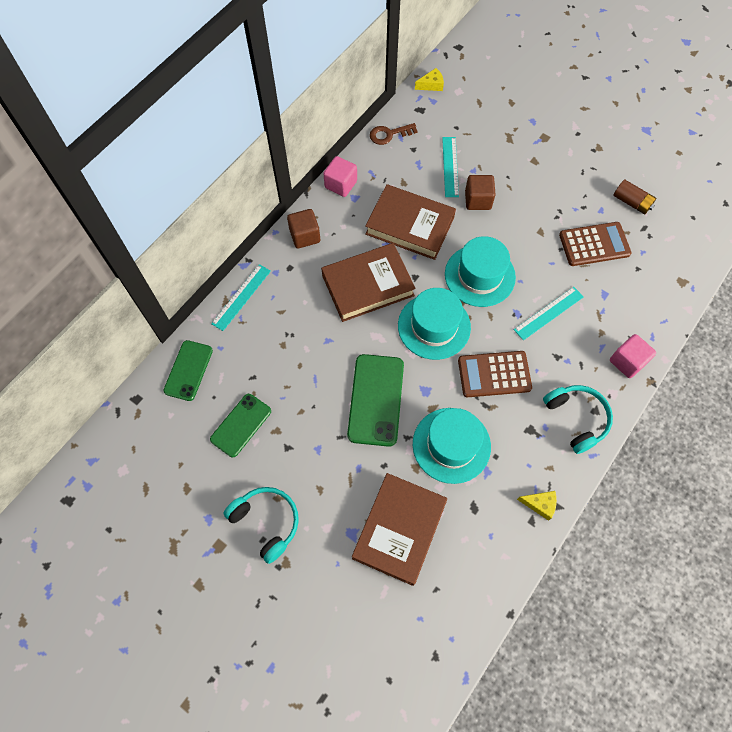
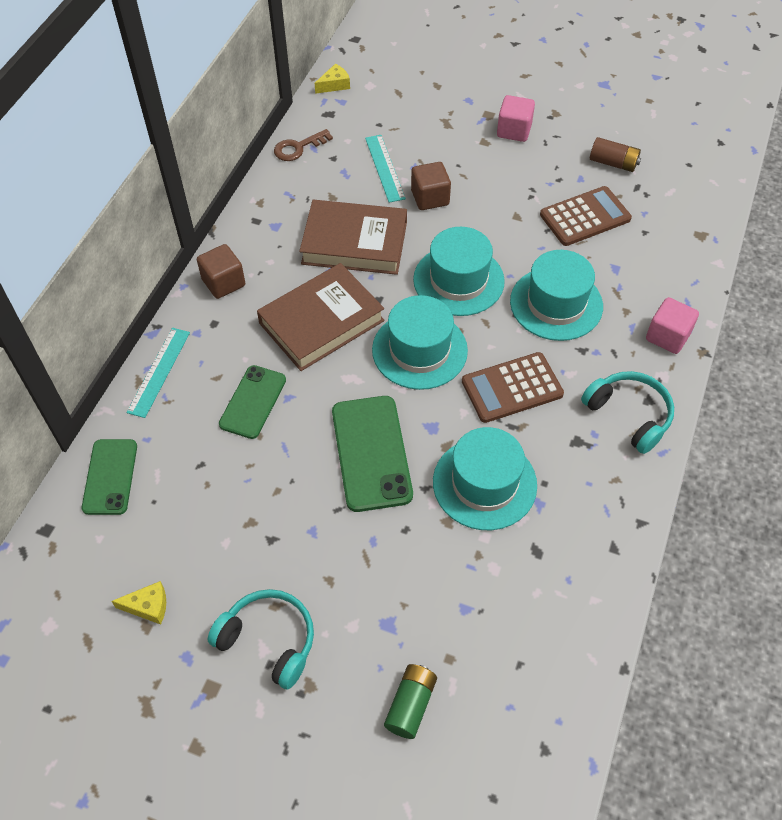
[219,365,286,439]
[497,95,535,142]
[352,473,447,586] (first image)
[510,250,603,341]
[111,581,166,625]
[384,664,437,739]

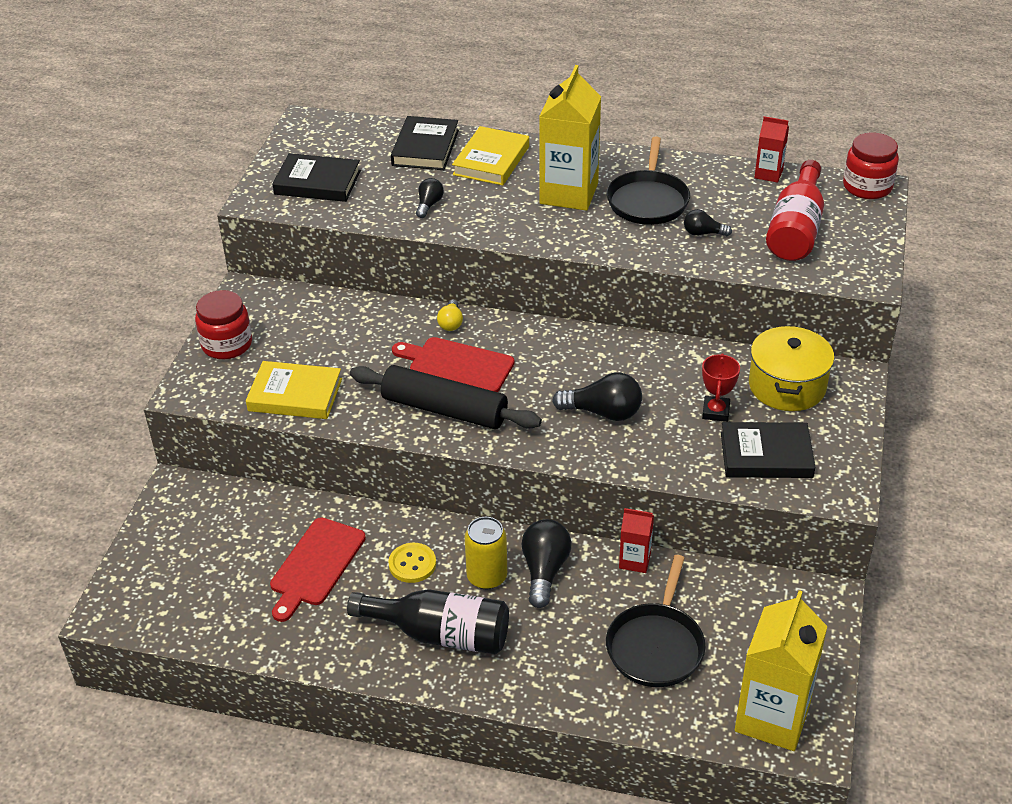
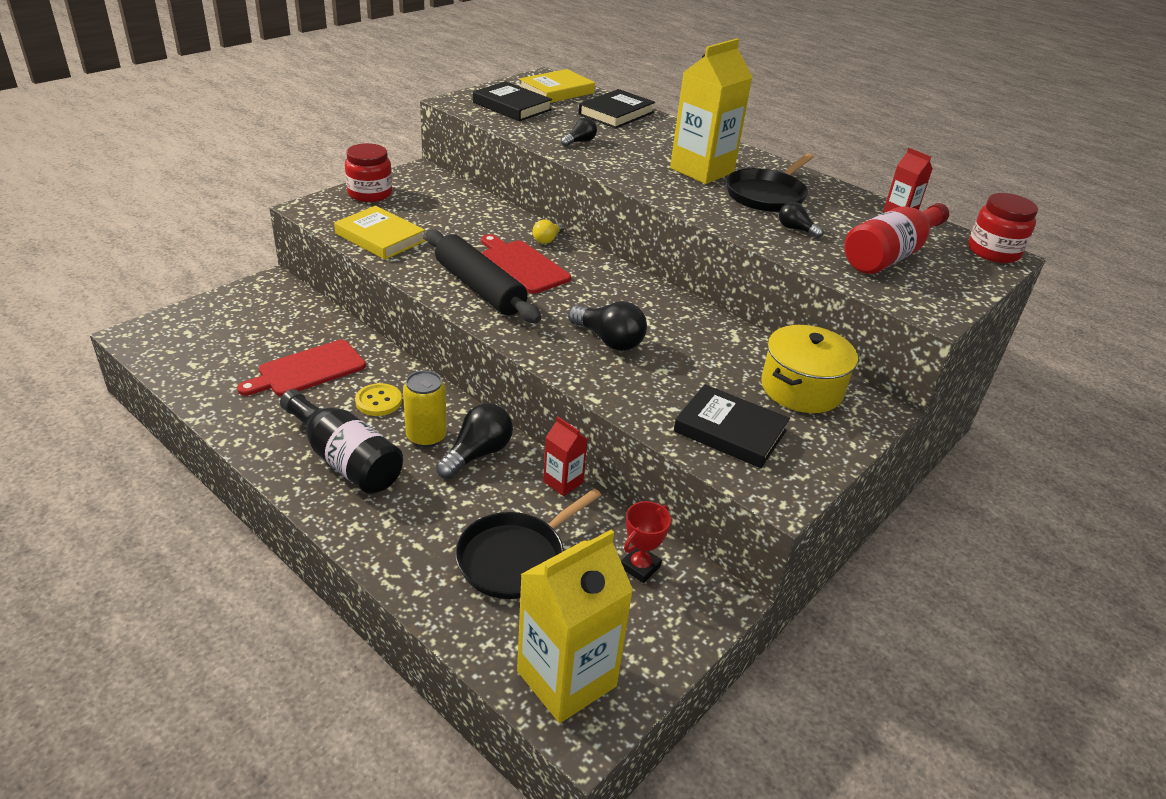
[519,69,595,103]
[621,501,671,583]

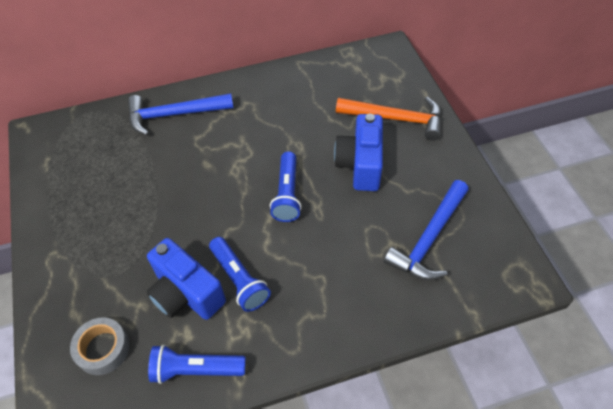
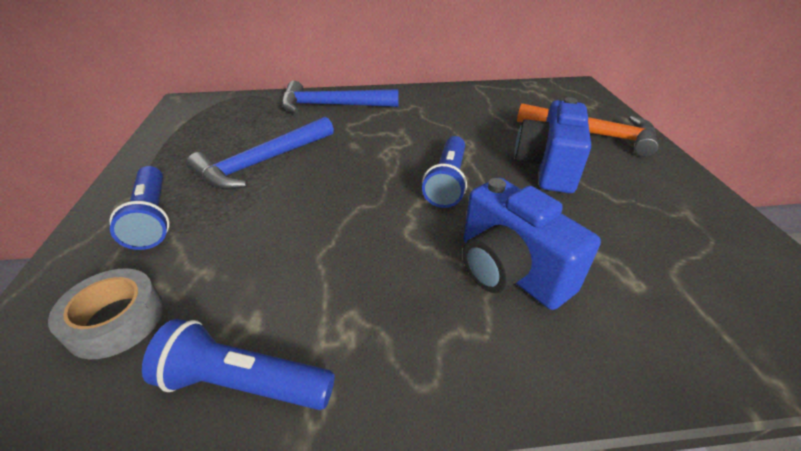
[463,178,601,310]
[109,166,170,250]
[187,117,334,190]

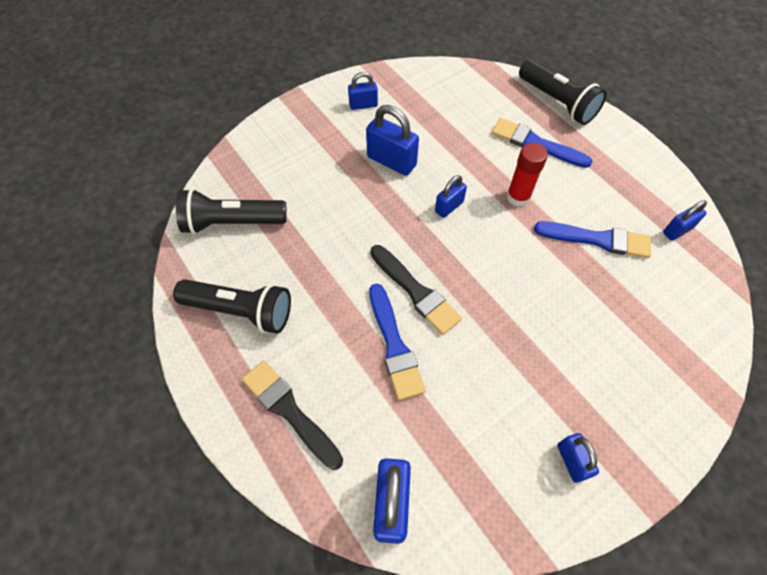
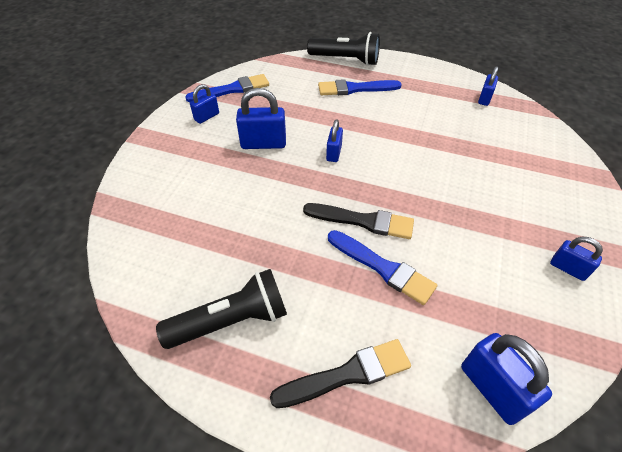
[176,188,287,234] (first image)
[270,339,411,408]
[507,143,548,207] (first image)
[185,74,269,102]

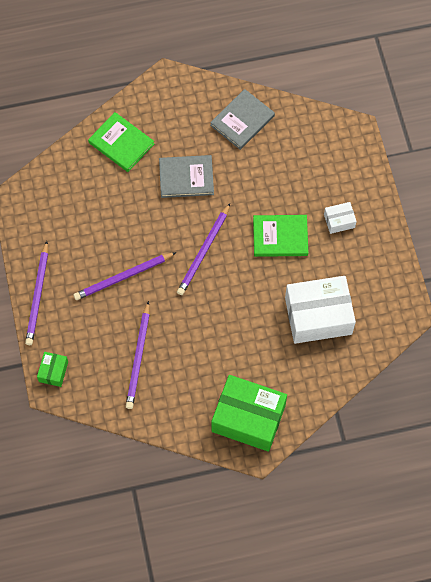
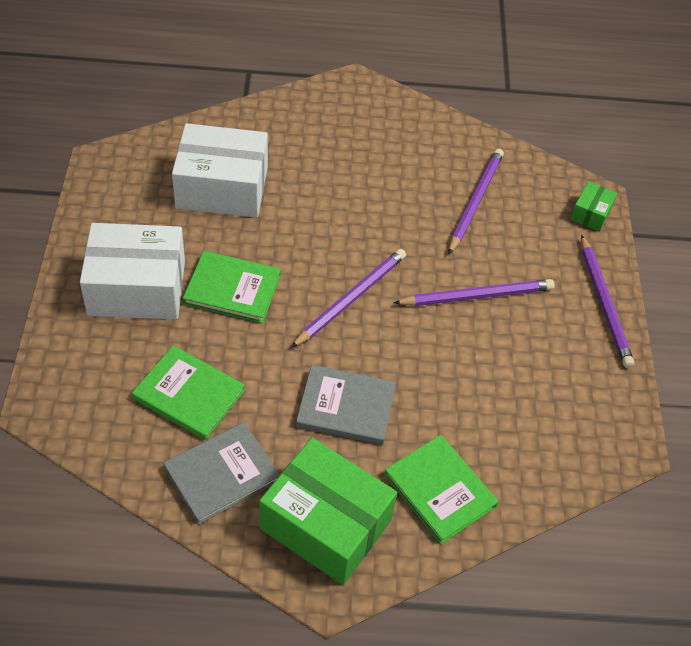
[581,235,634,368]
[259,438,397,585]
[80,223,185,319]
[132,345,245,440]

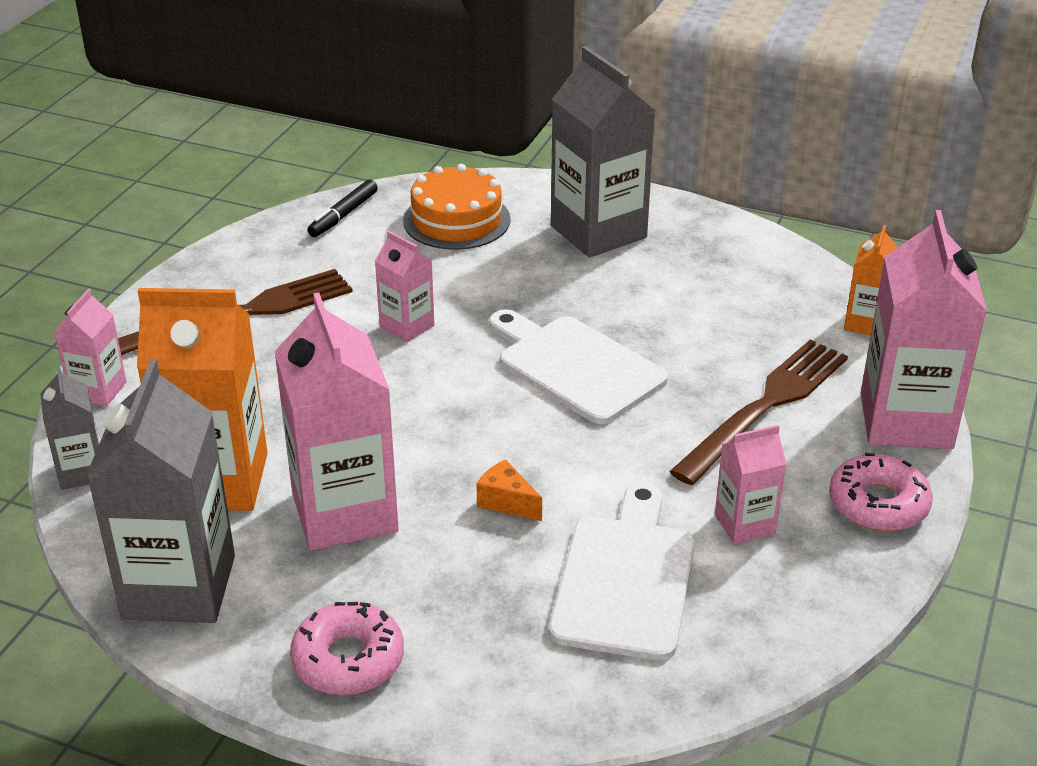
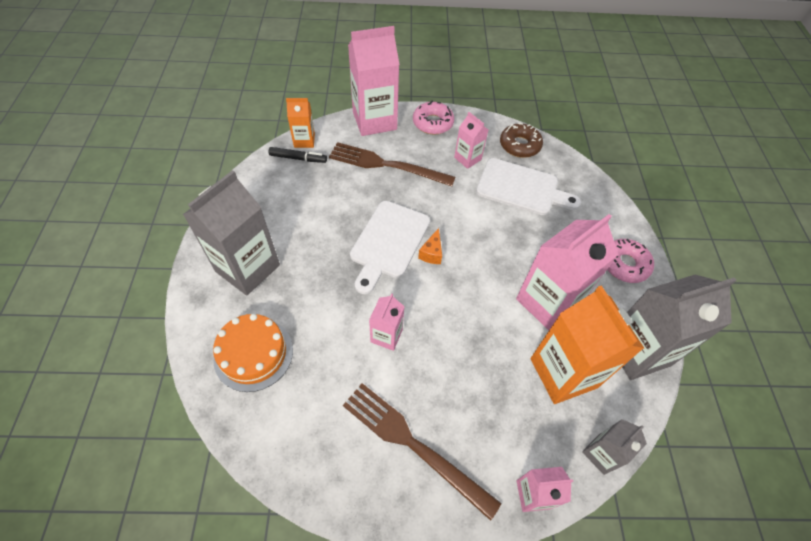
[269,147,327,163]
[418,228,442,264]
[476,158,581,215]
[500,123,543,158]

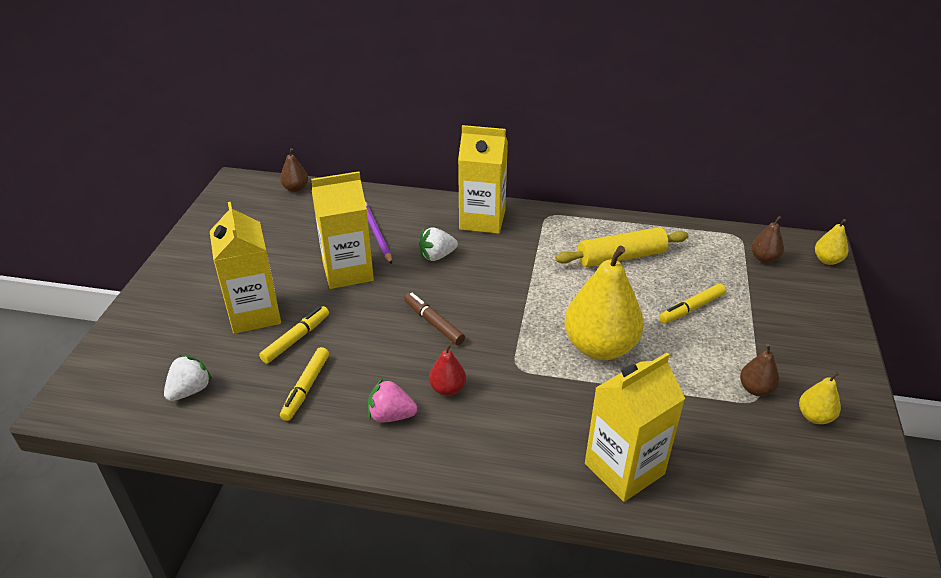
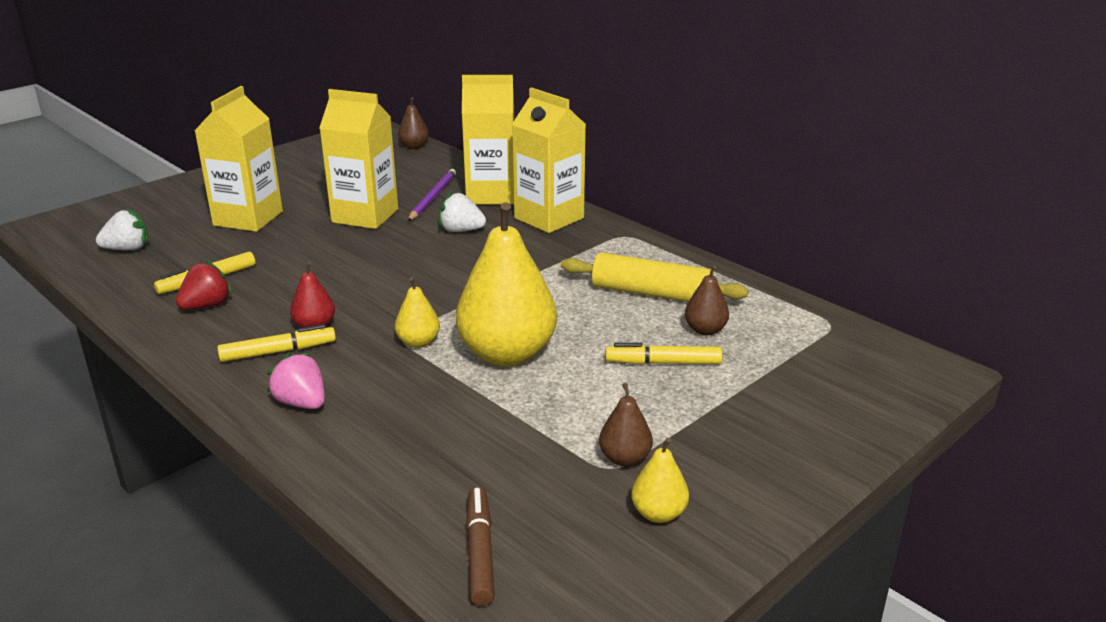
[217,324,336,362]
[267,352,325,409]
[466,487,495,606]
[462,75,514,205]
[685,266,729,335]
[395,277,440,348]
[176,260,233,310]

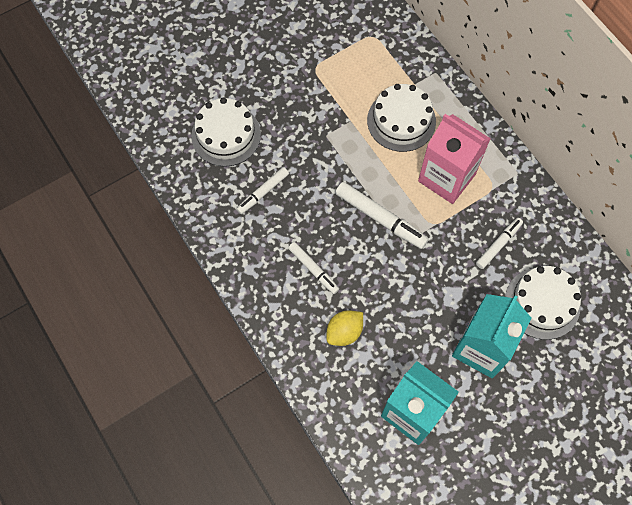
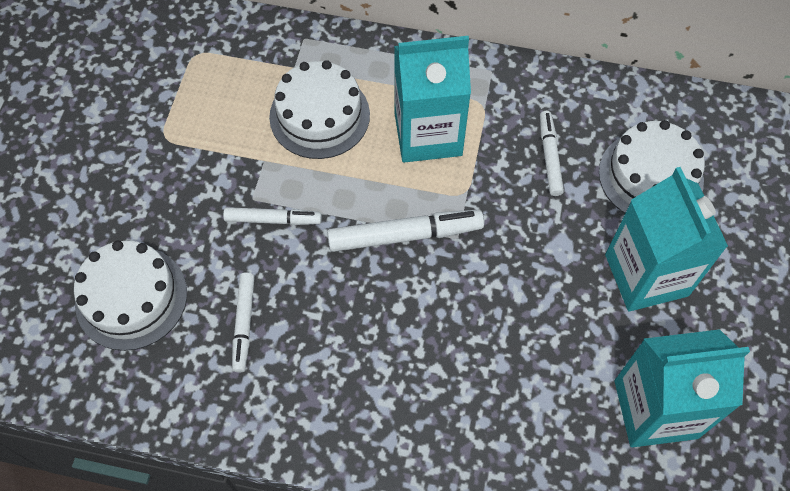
[223,207,322,225]
[326,310,363,346] (first image)
[394,36,471,163]

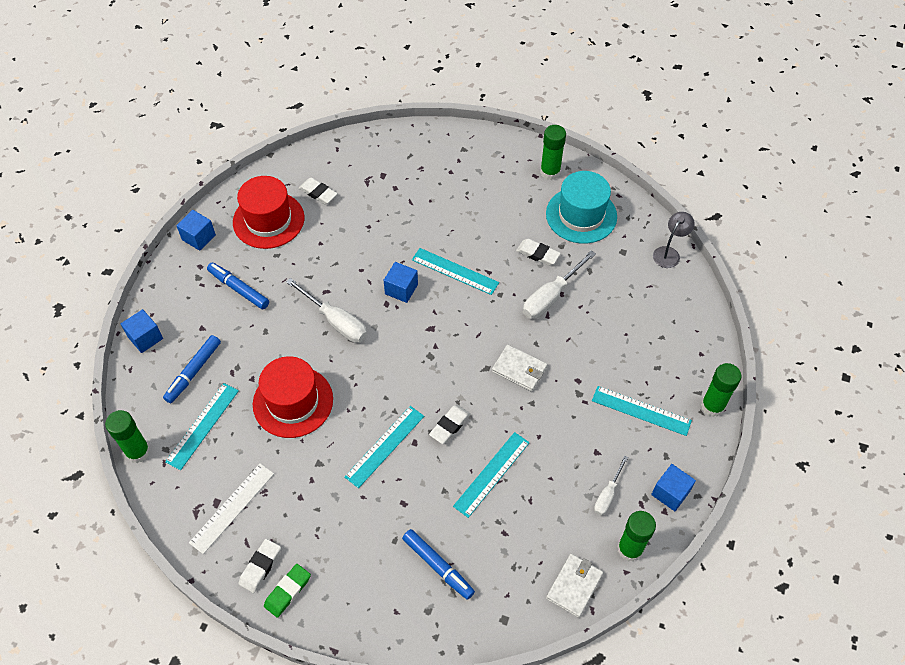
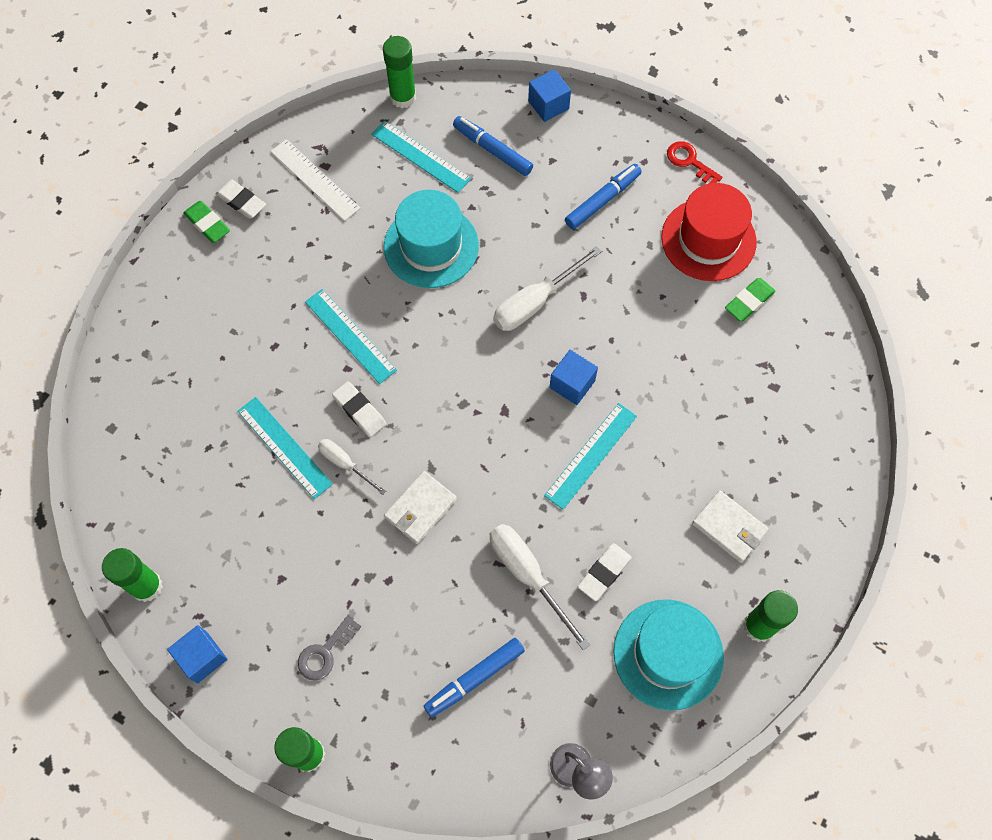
[667,141,722,183]
[384,190,479,288]
[725,278,775,321]
[424,638,525,717]
[692,490,769,563]
[298,614,361,681]
[318,439,386,495]

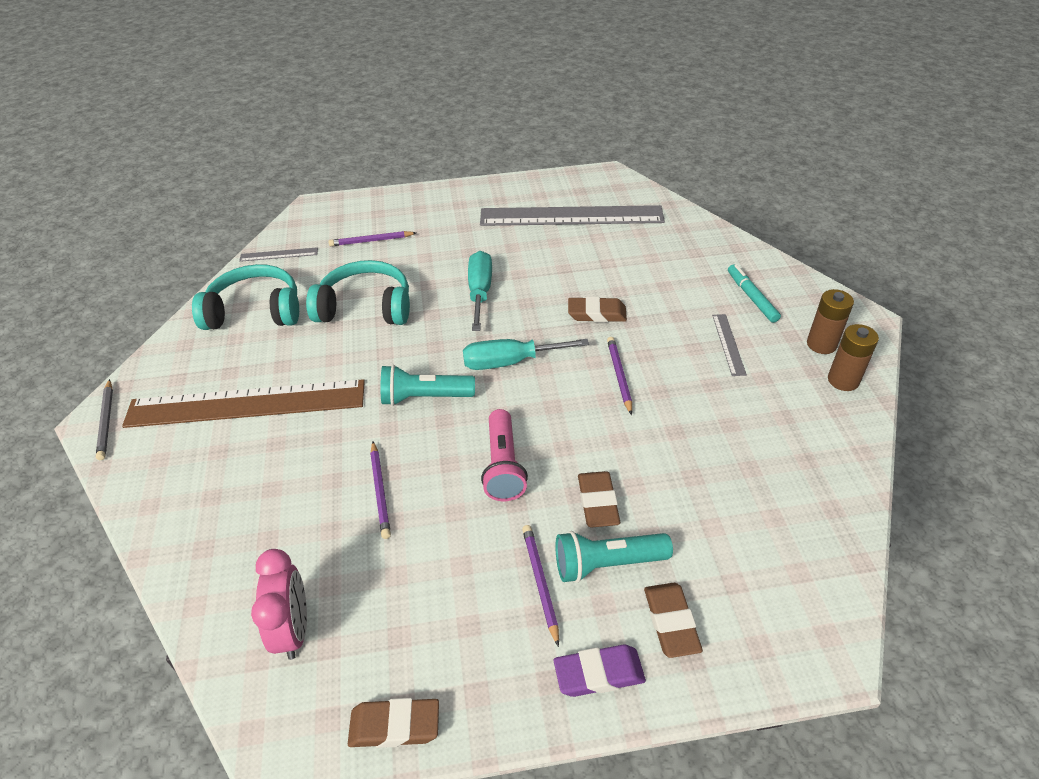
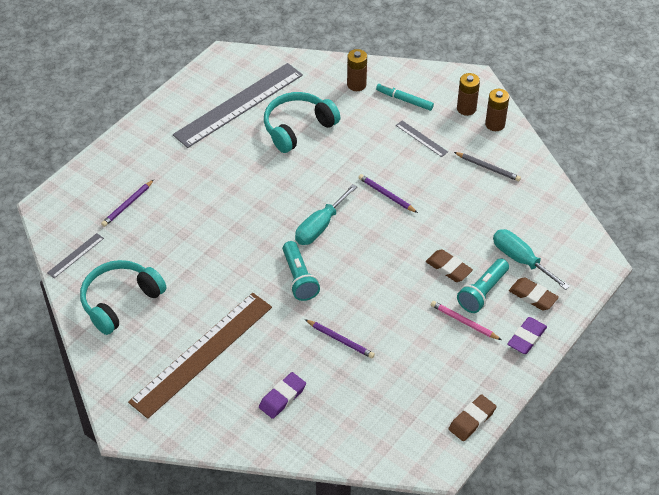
[454,152,521,181]
[251,549,307,660] (first image)
[264,92,340,153]
[283,241,320,301]
[493,229,570,290]
[481,409,528,501] (first image)
[431,301,501,340]
[568,296,627,322] (first image)
[259,372,306,419]
[347,49,367,91]

